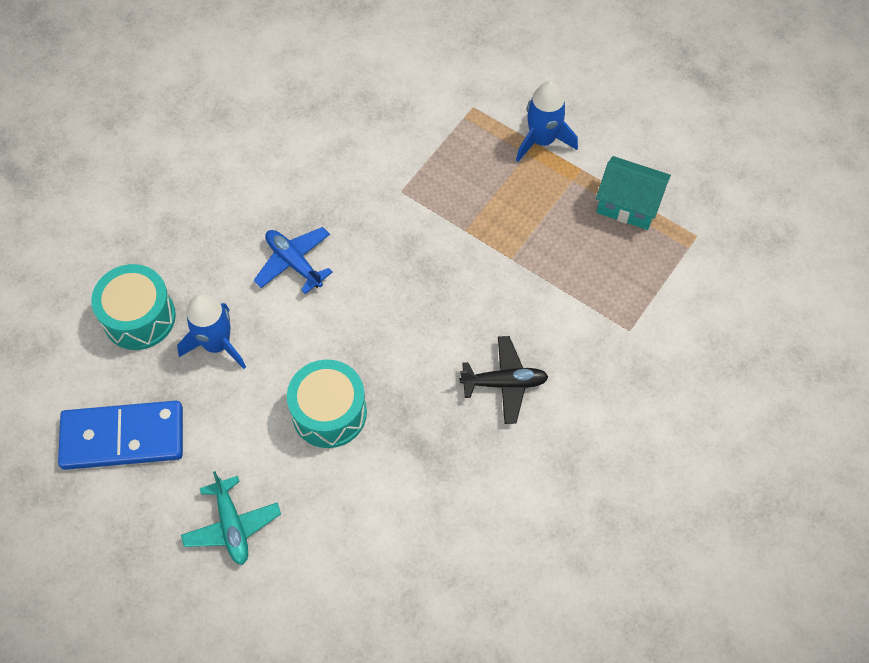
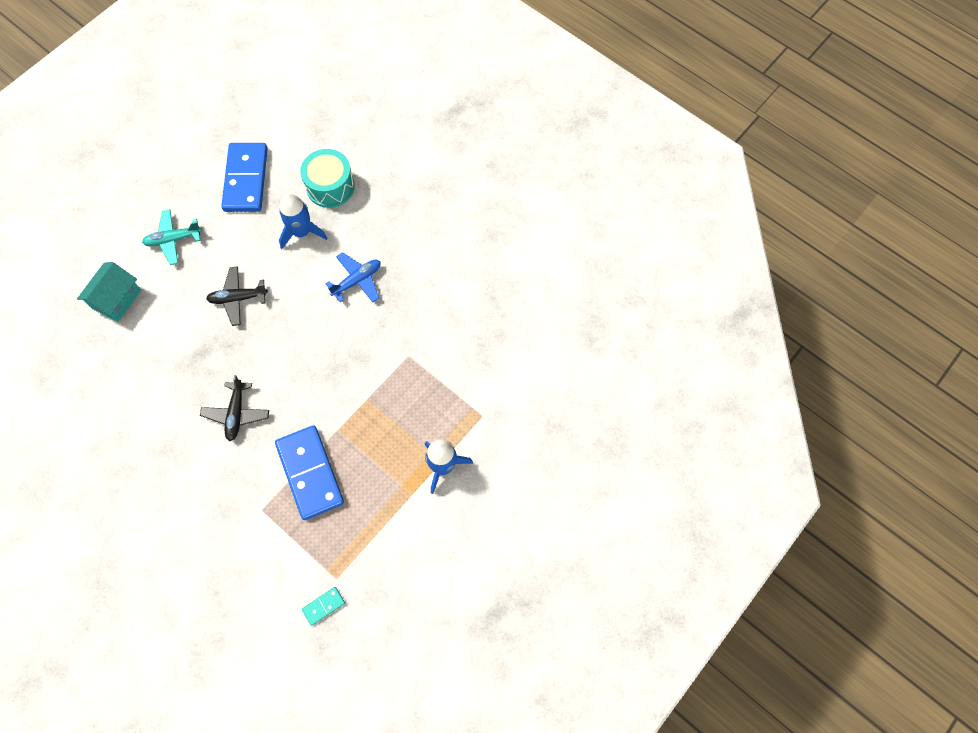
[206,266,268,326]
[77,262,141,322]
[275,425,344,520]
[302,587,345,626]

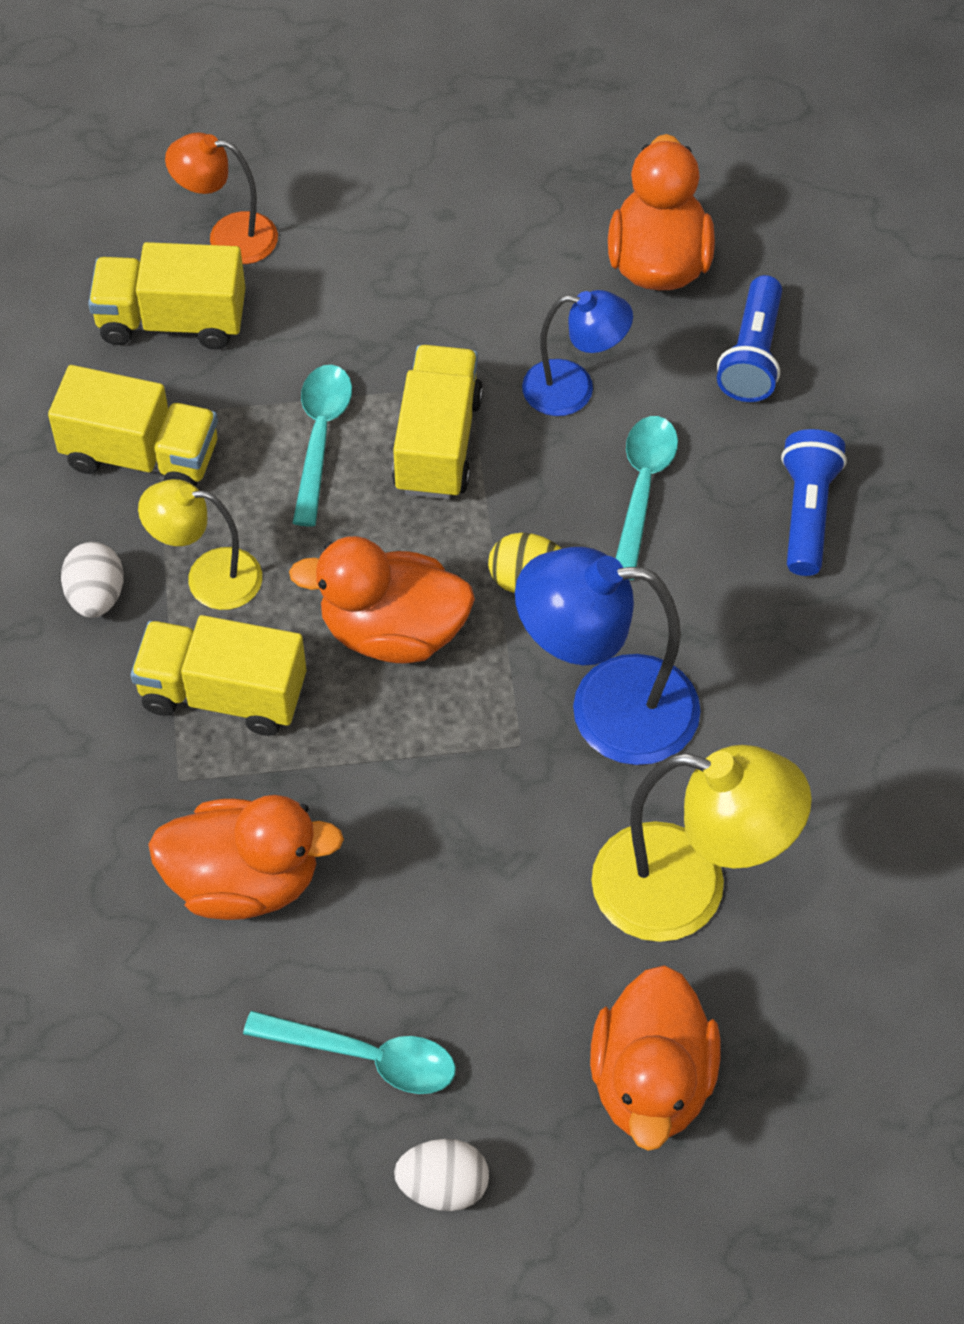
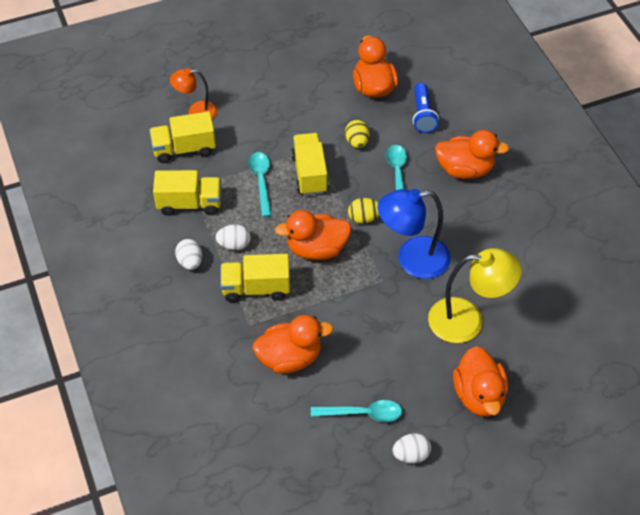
[215,224,251,250]
[345,120,369,148]
[435,130,510,179]

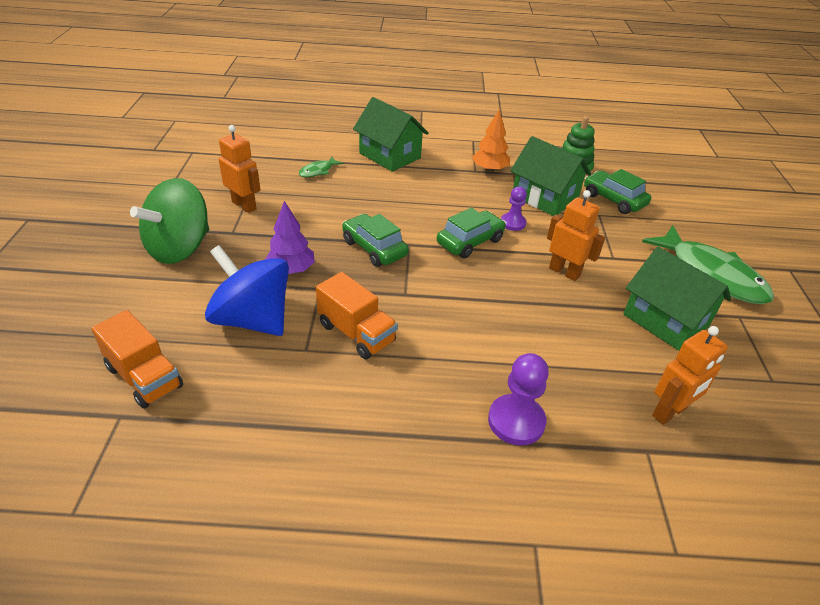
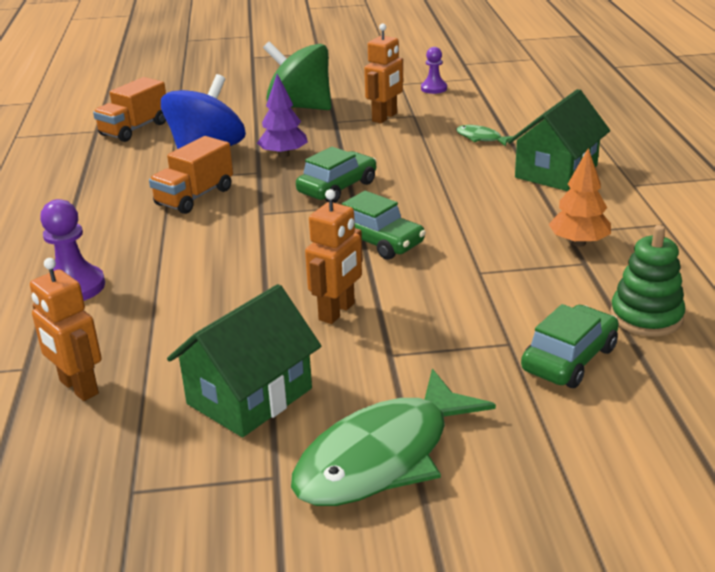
[421,47,447,94]
[510,136,591,216] (first image)

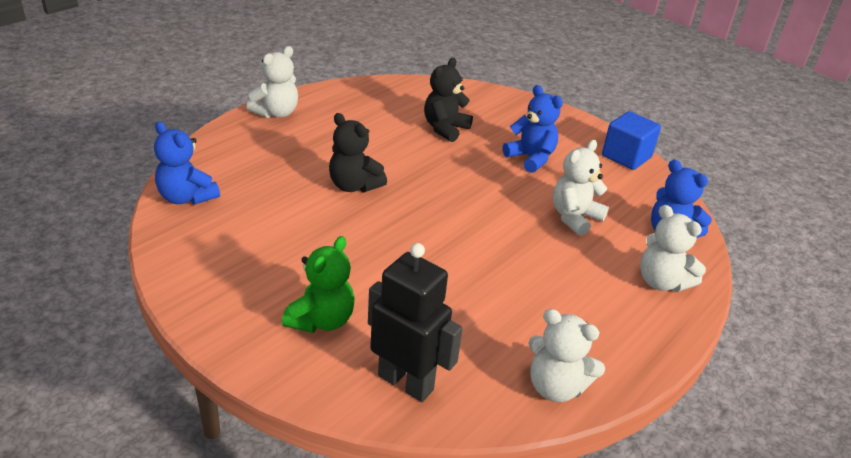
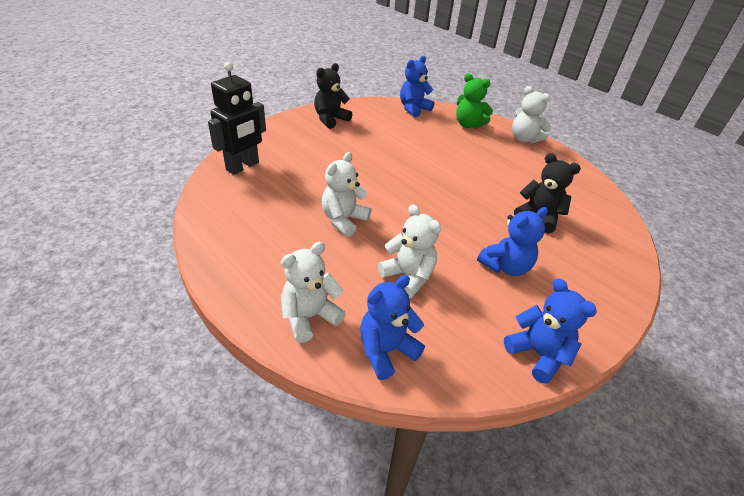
[456,73,493,128]
[314,63,353,129]
[322,152,371,237]
[504,278,597,384]

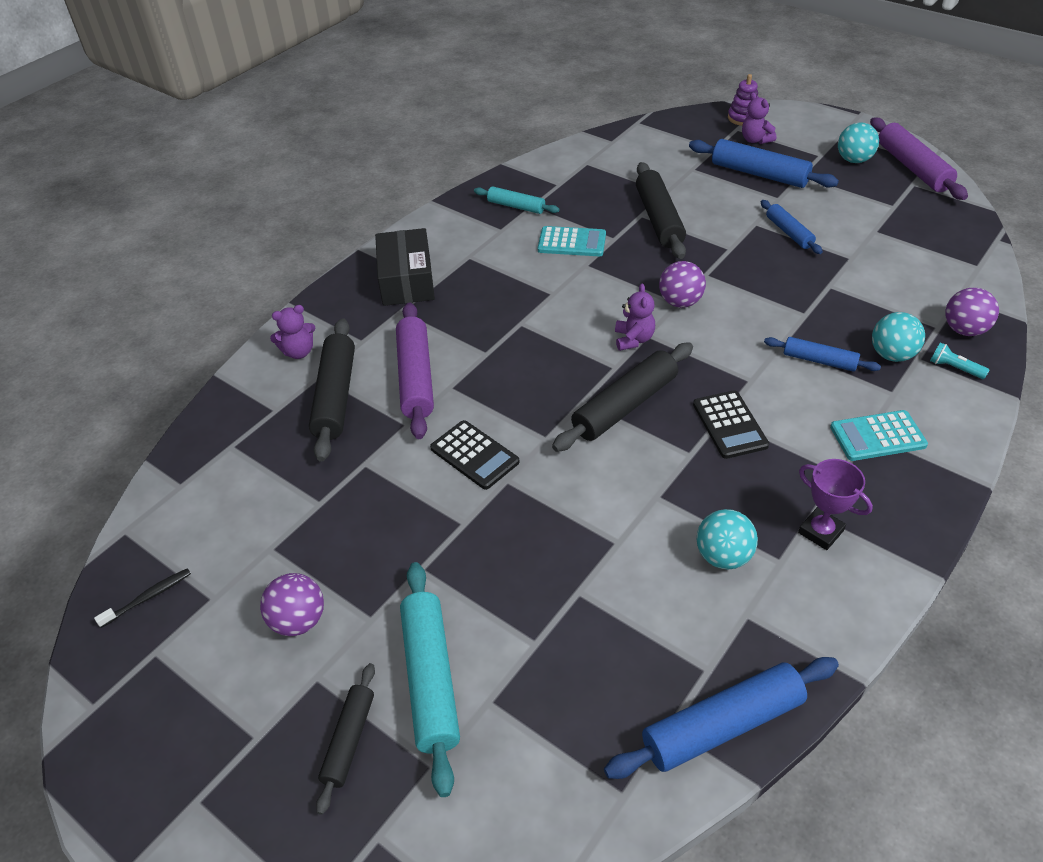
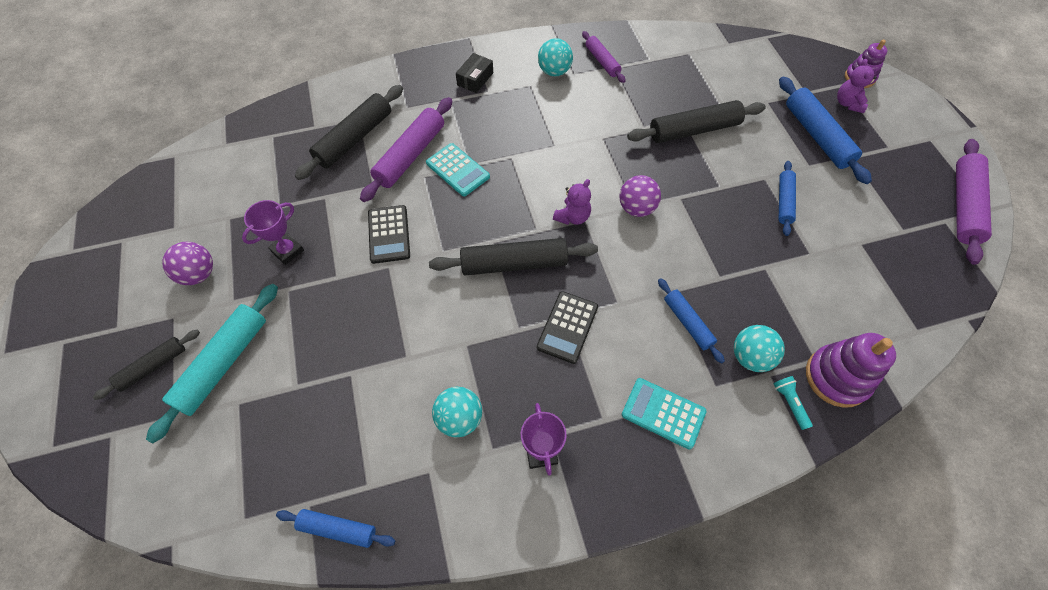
[94,568,191,628] (first image)
[270,305,315,359] (first image)
[456,53,493,93]
[582,31,626,83]
[426,143,490,196]
[276,509,395,548]
[627,100,766,143]
[538,38,573,76]
[806,333,896,408]
[242,200,304,265]

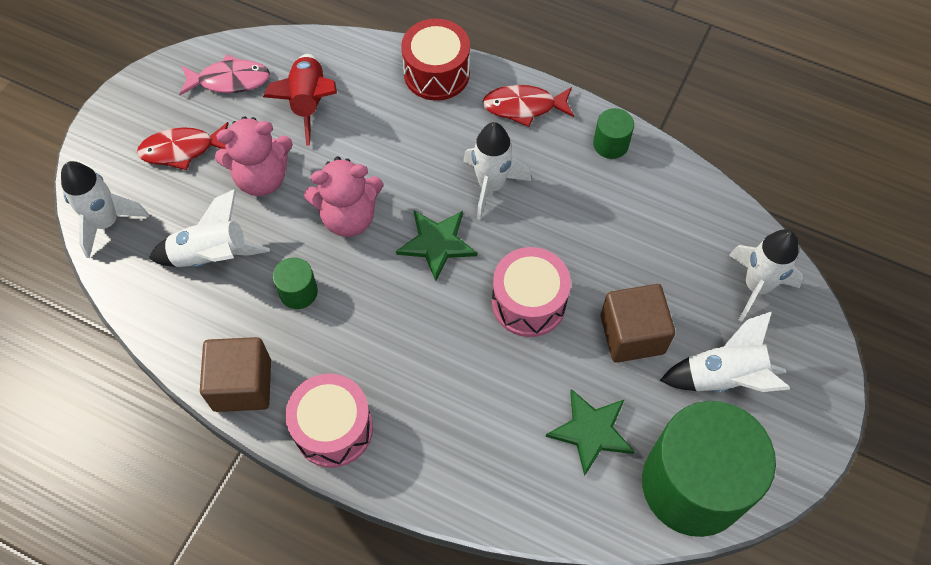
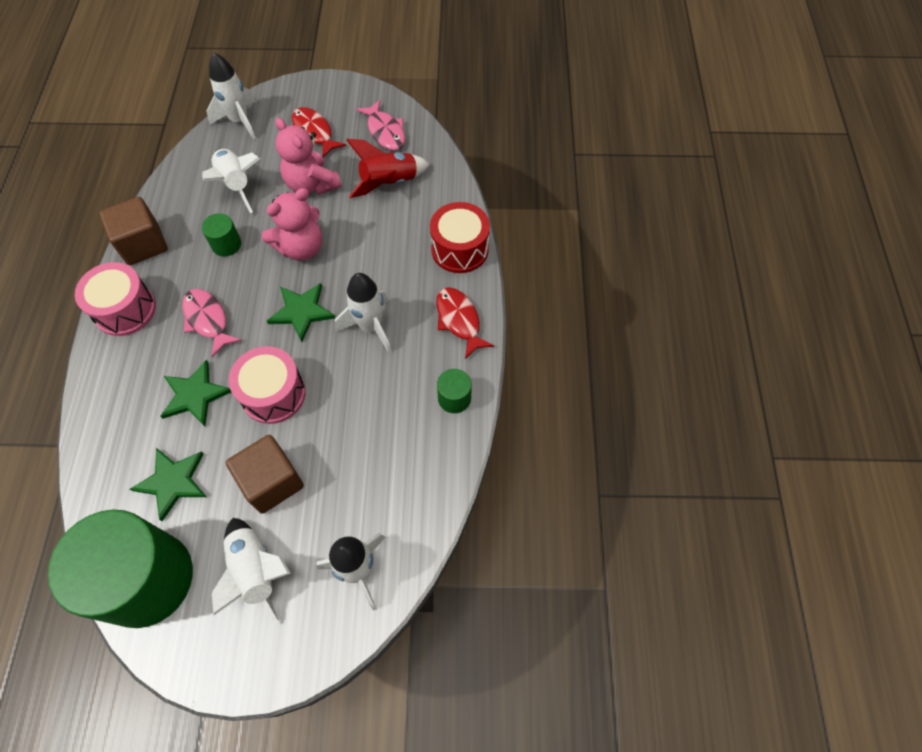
[262,188,322,261]
[161,360,231,426]
[182,289,242,357]

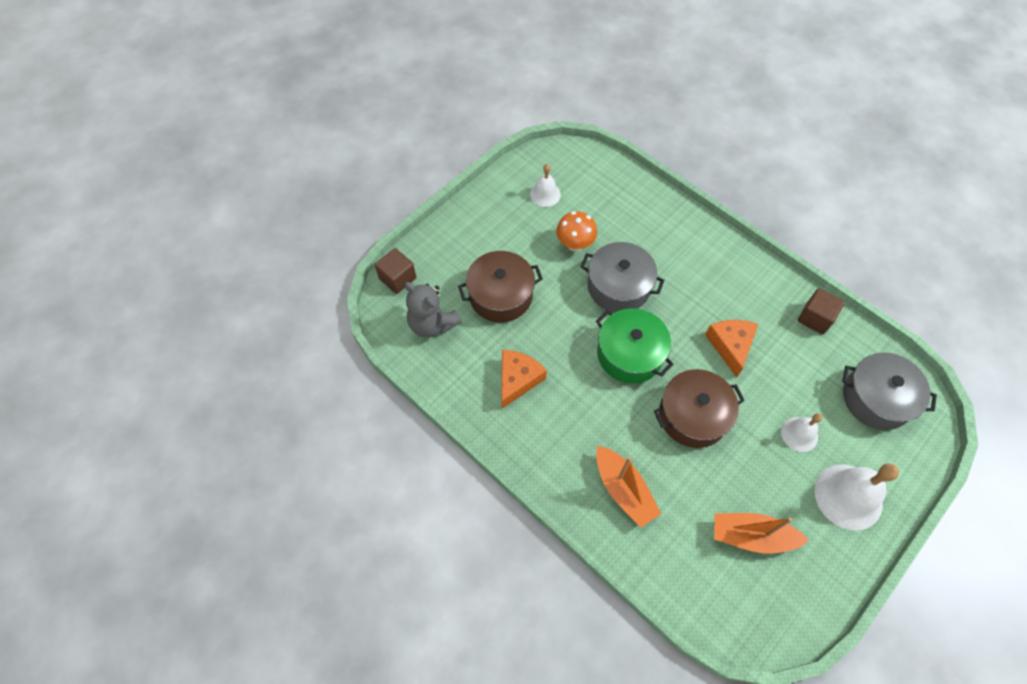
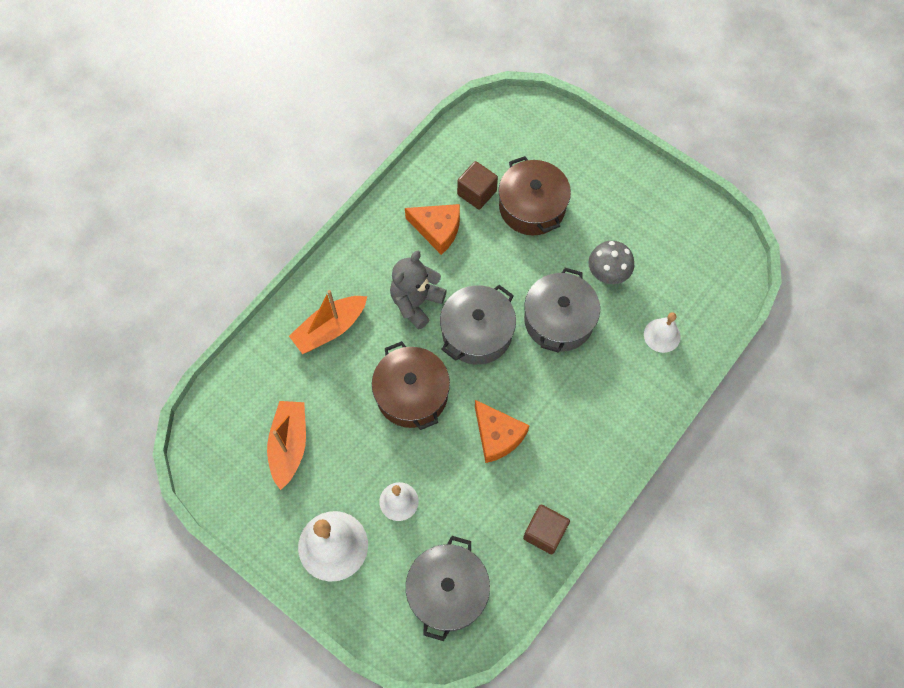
[457,161,498,210]
[390,251,447,330]
[644,312,681,353]
[588,241,634,284]
[440,285,516,365]
[475,400,529,463]

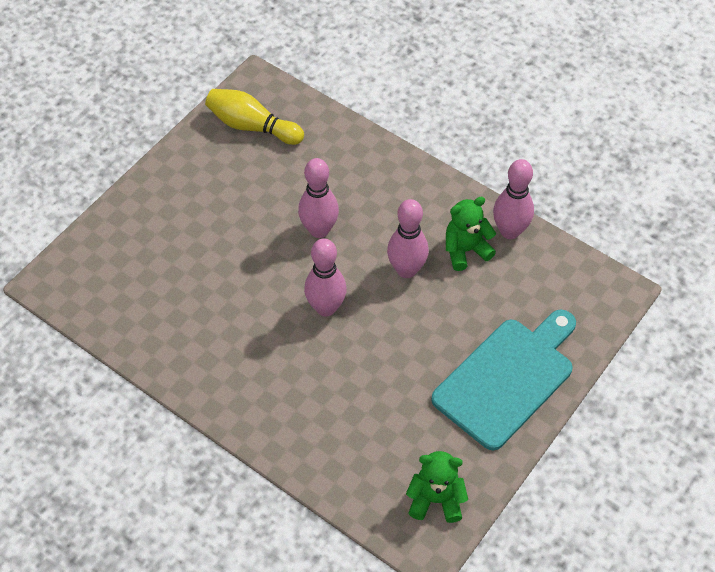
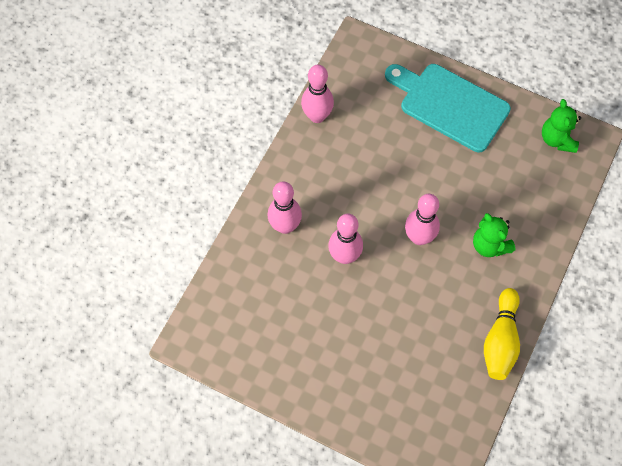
[484,288,520,380]
[268,181,302,234]
[473,213,516,257]

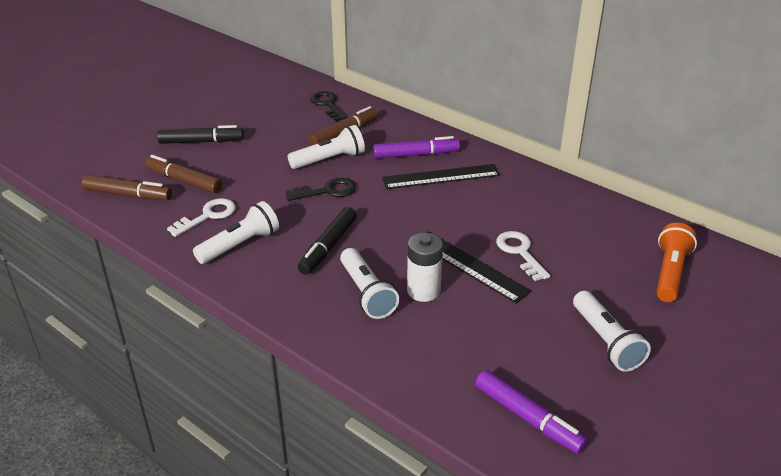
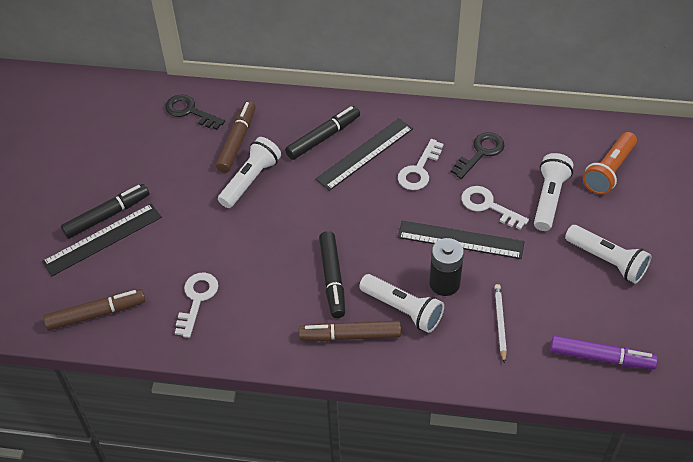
[299,321,401,341]
[534,153,573,231]
[451,132,505,179]
[285,106,360,160]
[429,238,464,296]
[583,132,637,195]
[42,203,162,276]
[398,139,443,190]
[494,284,507,363]

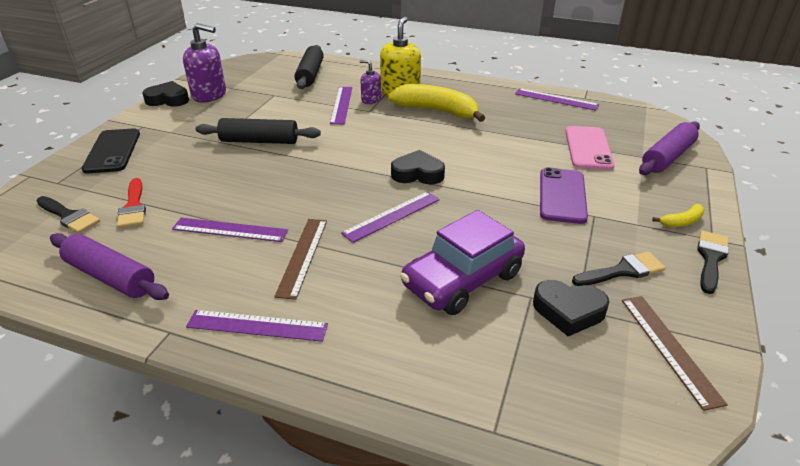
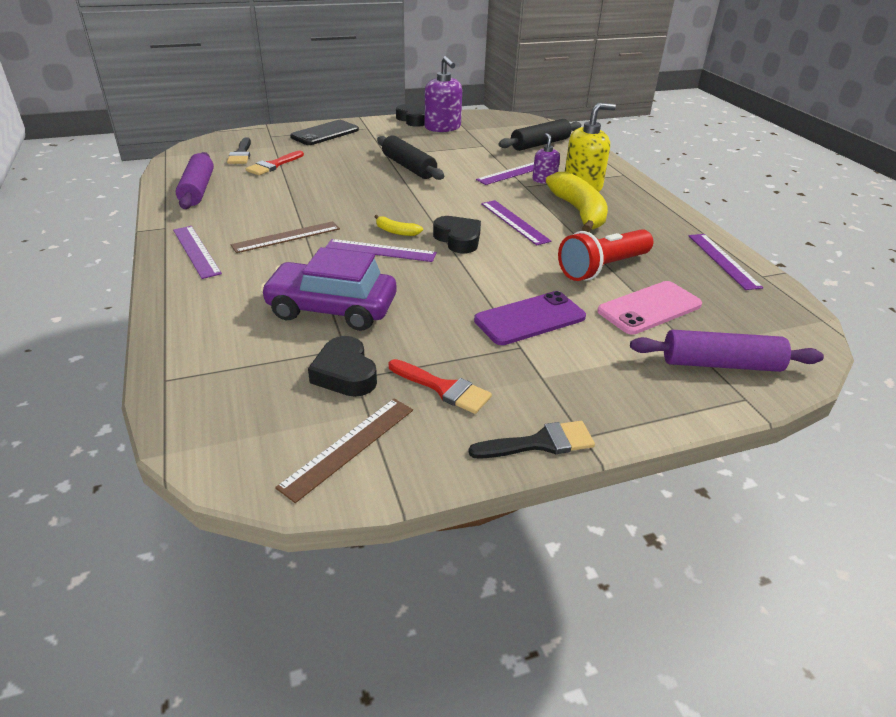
[481,200,551,245]
[389,359,492,414]
[375,215,423,236]
[558,229,653,281]

